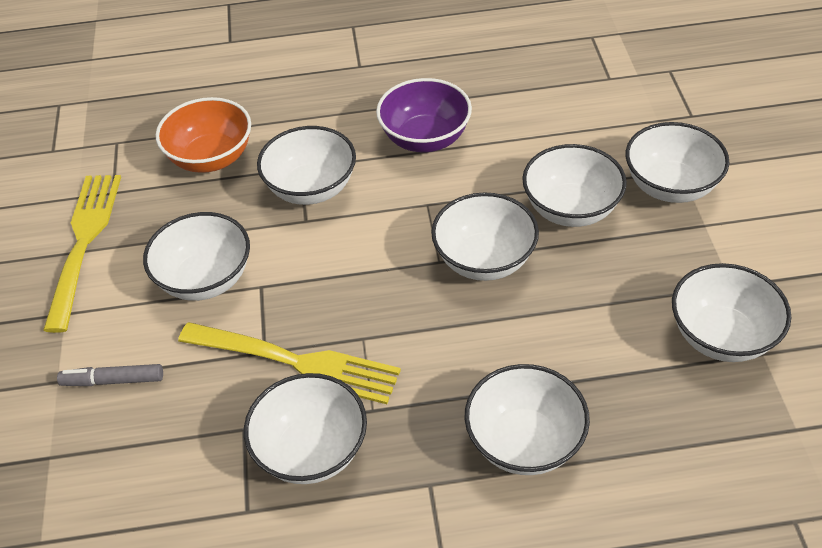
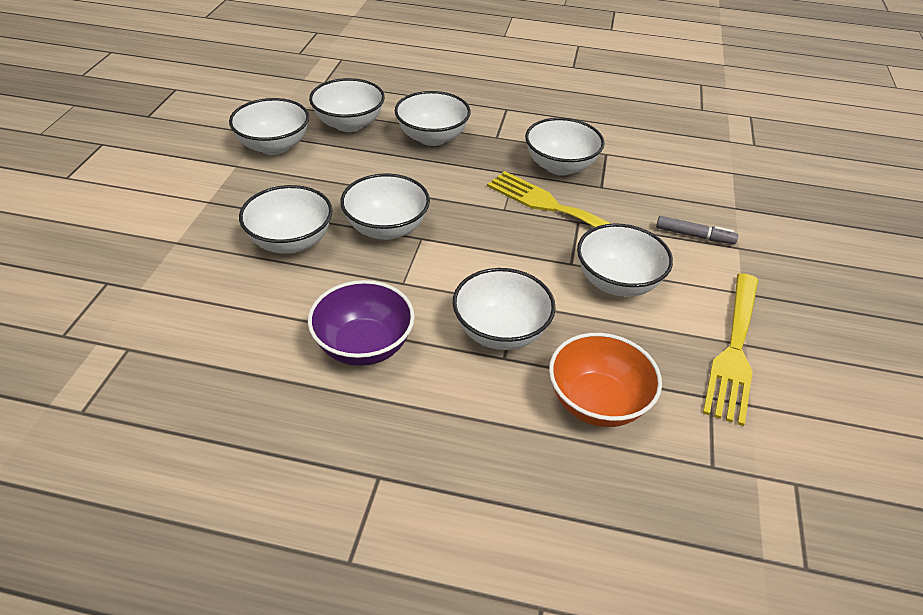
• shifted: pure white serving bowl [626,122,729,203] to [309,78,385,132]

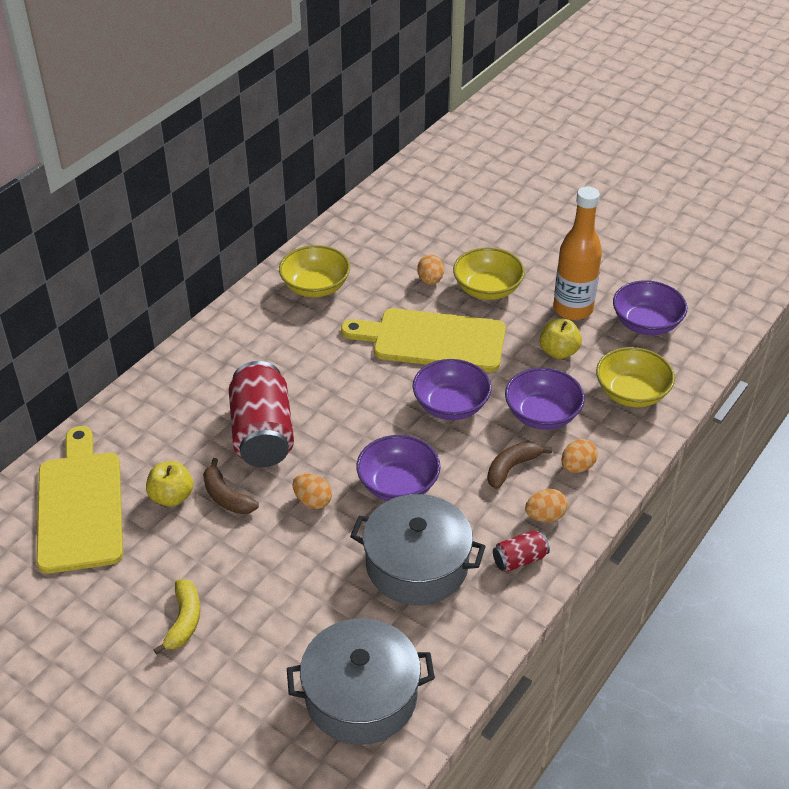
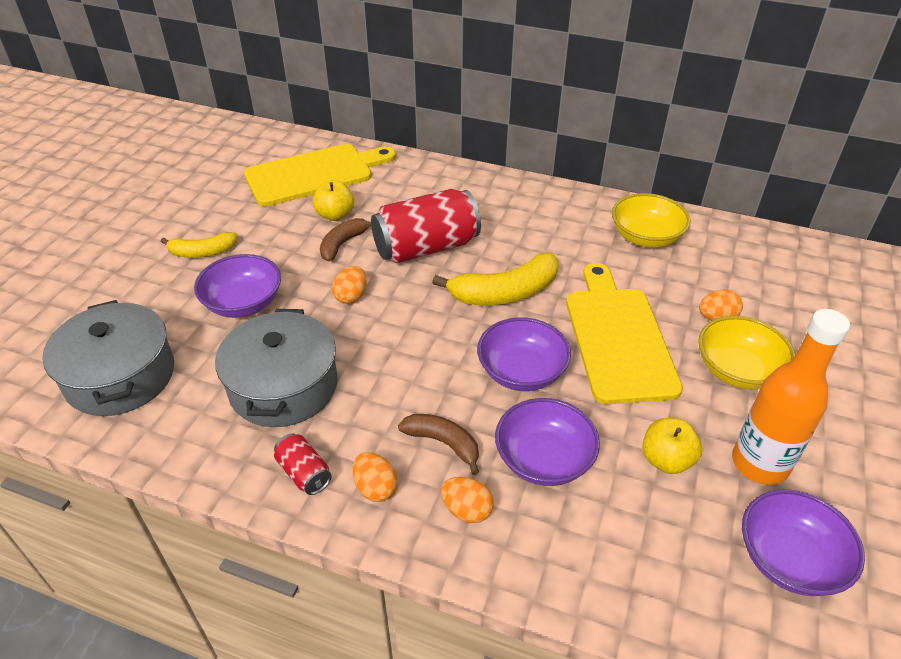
• shifted: purple serving bowl [356,435,441,501] to [194,254,281,318]
• new: yellow banana [432,253,559,305]
• gone: yellow serving bowl [596,347,675,407]

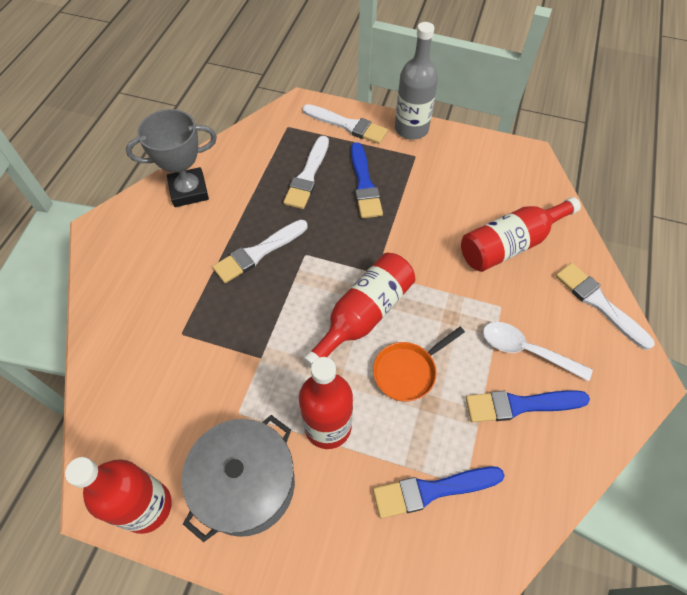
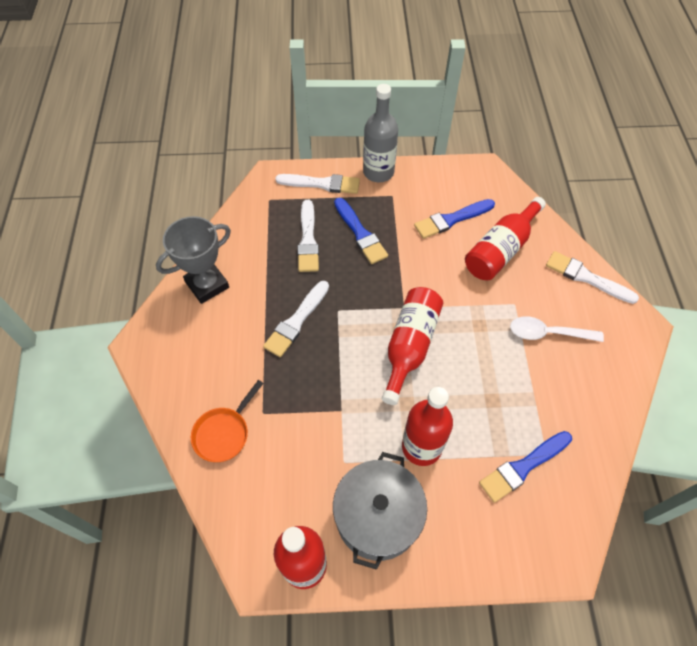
• shifted: orange-coloured pan [373,327,465,402] to [191,380,264,462]
• shifted: blue paint brush [466,390,590,422] to [414,199,495,239]

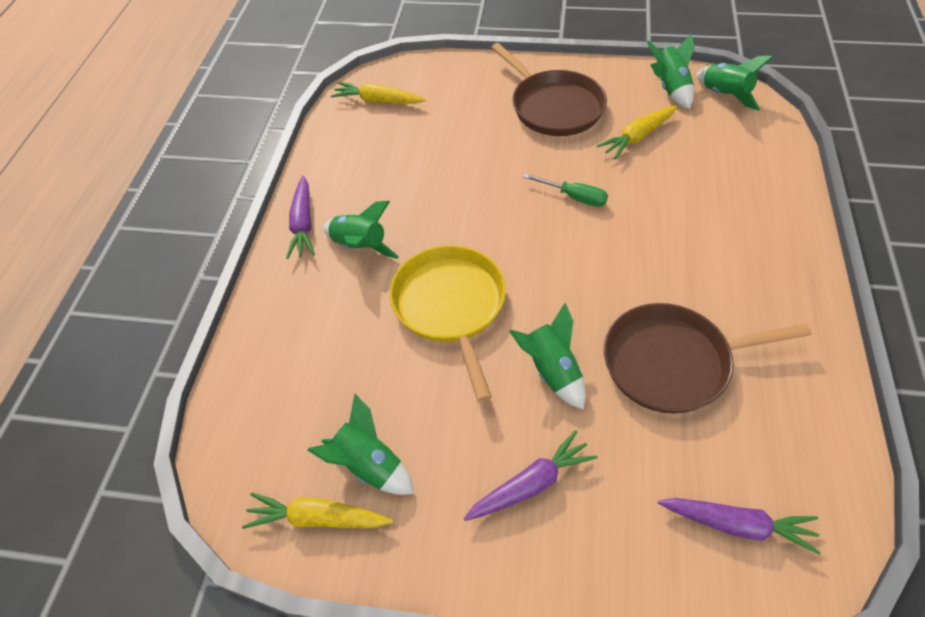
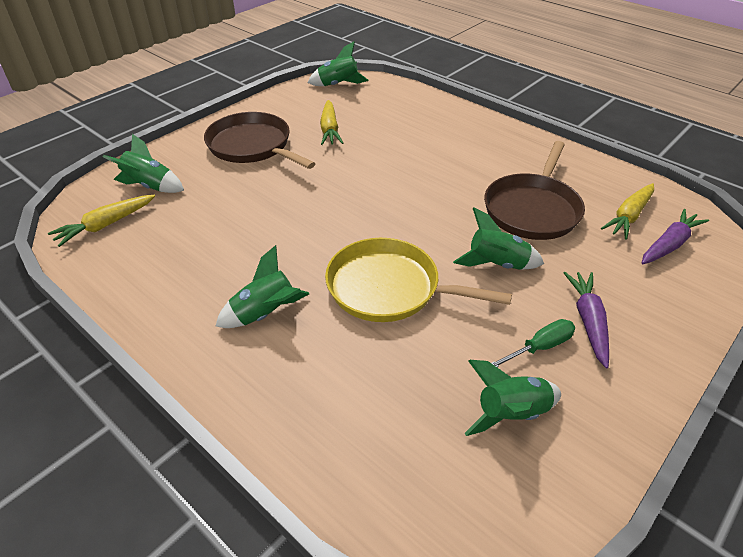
• shifted: leaf-green spaceship [647,34,694,109] to [103,134,184,193]
• rotated: brown pan [491,43,607,136] = [204,112,316,169] 135 degrees counterclockwise
• shifted: leaf-green screwdriver [523,174,608,207] to [491,319,575,367]
• shifted: yellow toy carrot [242,493,393,529] to [601,183,654,240]
• gone: purple toy carrot [286,176,315,259]

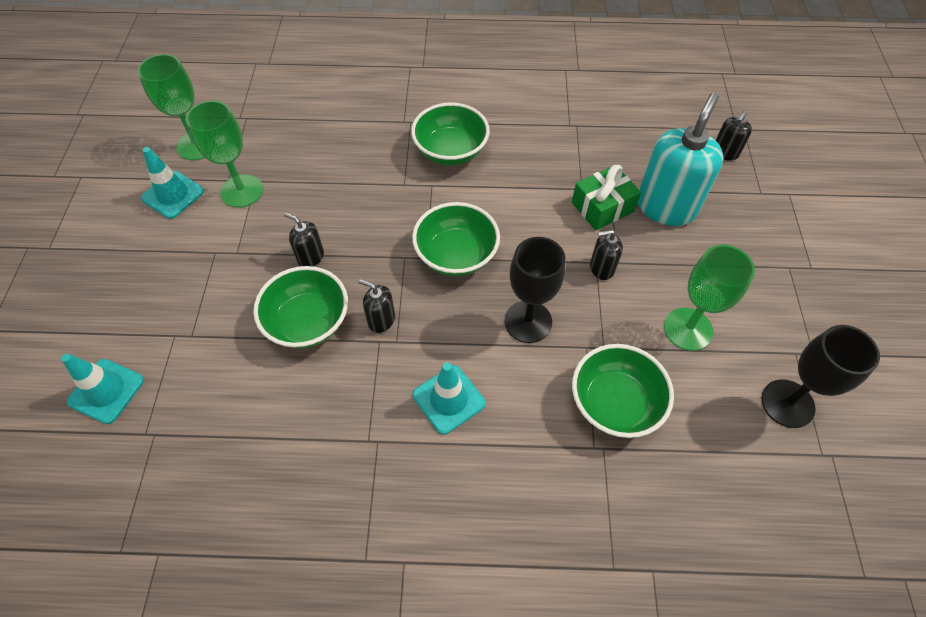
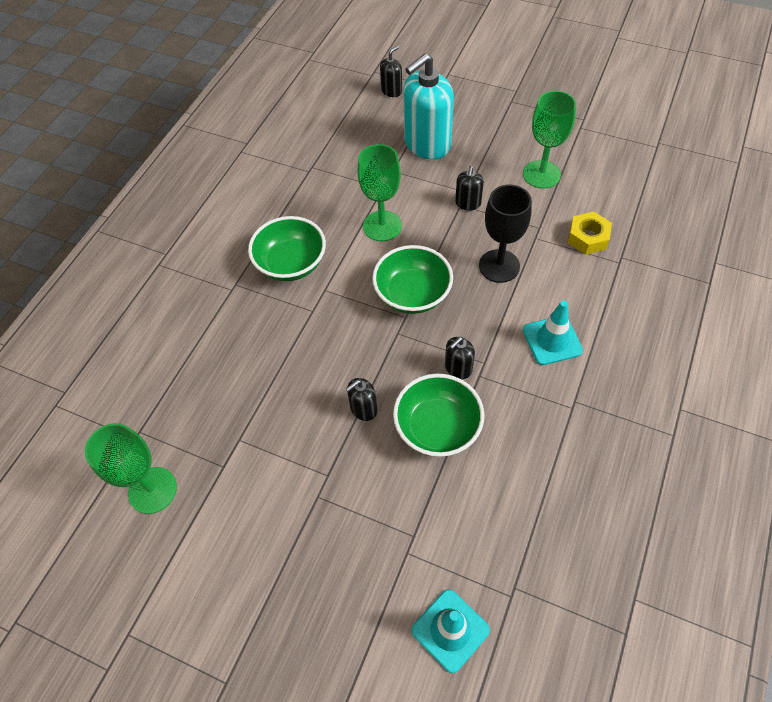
• shifted: leaf-green goblet [186,101,263,208] to [358,144,402,242]
• rotated: jet-black soap pump [716,111,752,161] = [380,46,402,97] 105 degrees counterclockwise
• rotated: teal soap pump [638,93,724,226] = [403,53,454,159] 90 degrees counterclockwise
• swapped: leaf-green serving bowl [572,344,674,438] to yellow nut [568,211,612,255]
• gone: teal safety cone [141,147,204,219]
• gone: leaf-green present [572,165,641,230]
• gone: jet-black goblet [762,325,880,428]

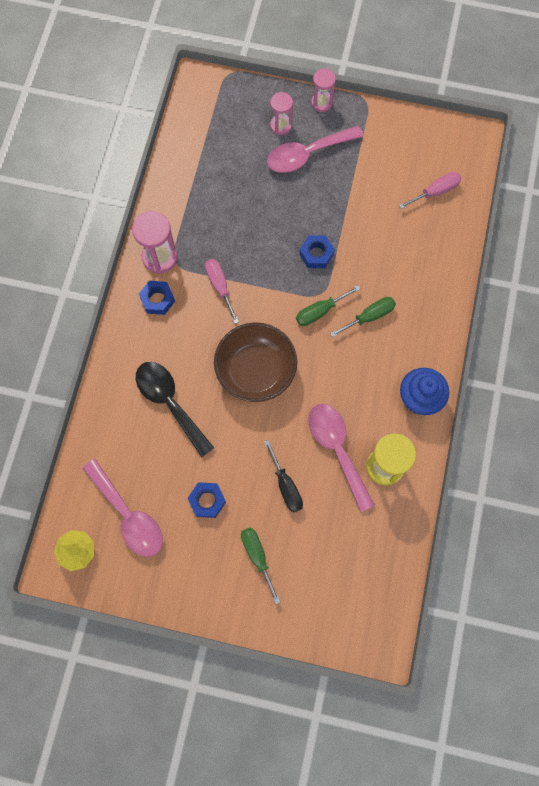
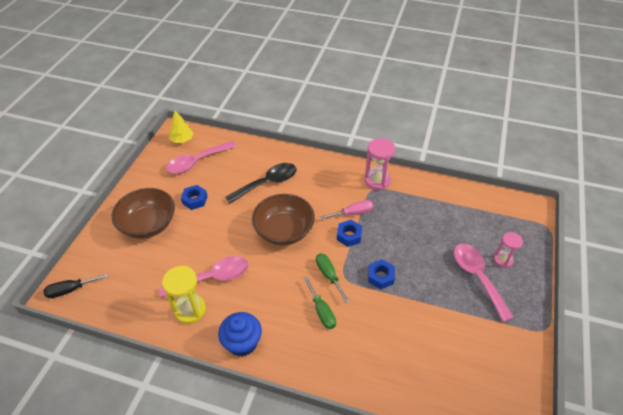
• shifted: jet-black screwdriver [264,440,303,512] to [43,274,108,298]
• swapped: leaf-green screwdriver [241,528,280,604] to brown serving bowl [111,188,175,239]
• shifted: blue nut [139,281,175,315] to [337,220,362,247]
• gone: pink sandglass [311,68,336,112]
• gone: pink screwdriver [399,172,461,209]

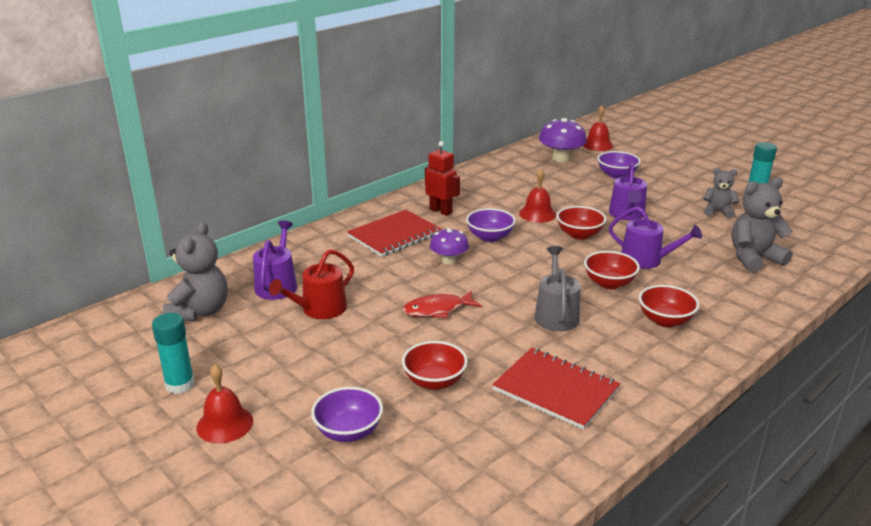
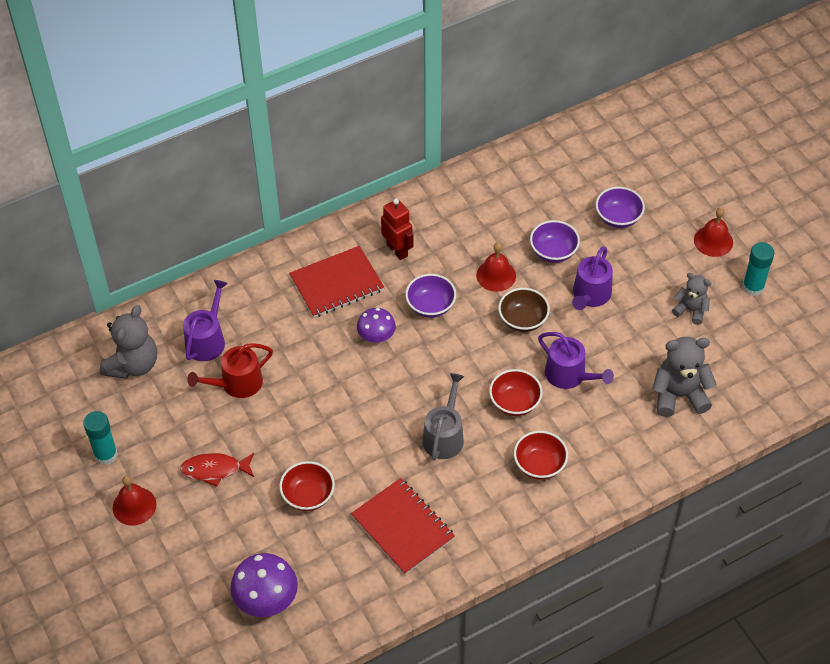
• shifted: crimson fish figure [402,291,482,318] to [180,453,254,487]
• shifted: purple fungus [539,118,587,162] to [230,553,298,617]
• repainted: crimson serving bowl [556,206,606,239] to brown serving bowl [498,288,550,332]
• shifted: purple serving bowl [311,387,383,442] to [530,220,580,263]
• shifted: crimson hand bell [583,106,613,151] to [694,208,733,257]

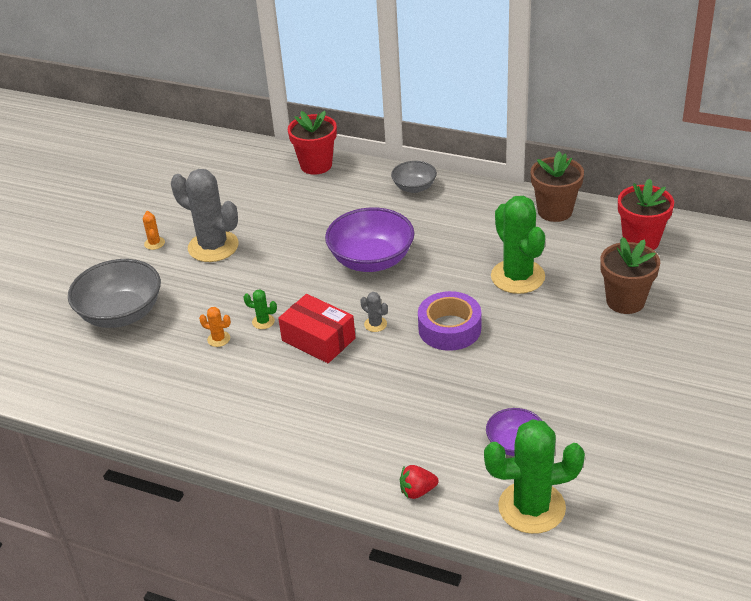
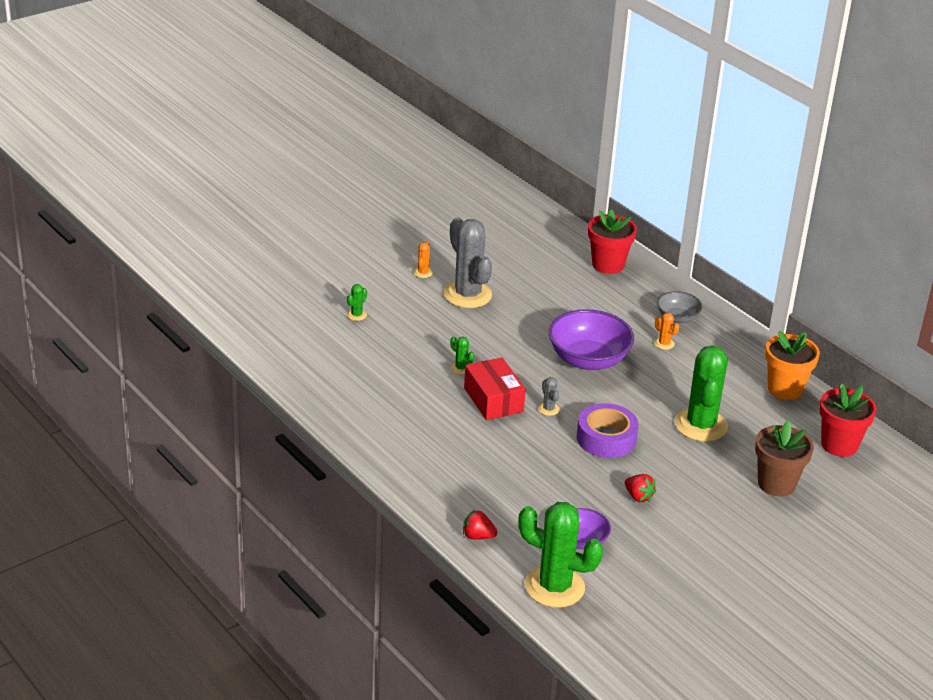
• swapped: gray serving bowl [68,259,161,328] to leaf-green prickly plant [347,284,367,321]
• new: crimson berry [625,474,656,502]
• shifted: orange-coloured prickly plant [199,307,231,347] to [654,313,679,350]
• repainted: brown potted plant [531,152,584,222] to orange-coloured potted plant [765,331,820,400]

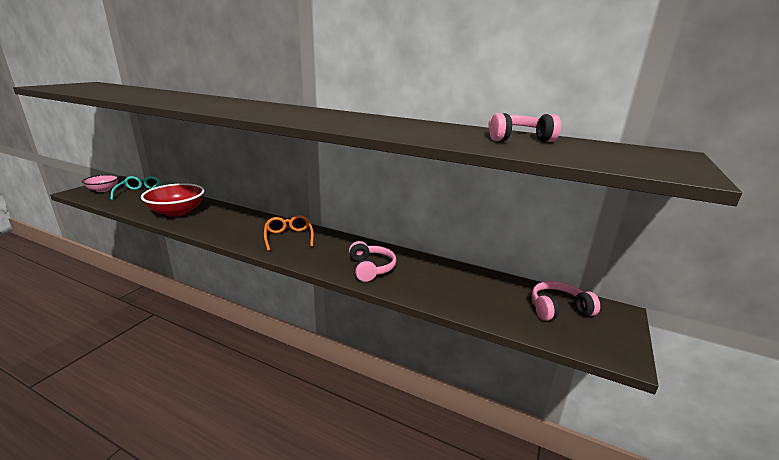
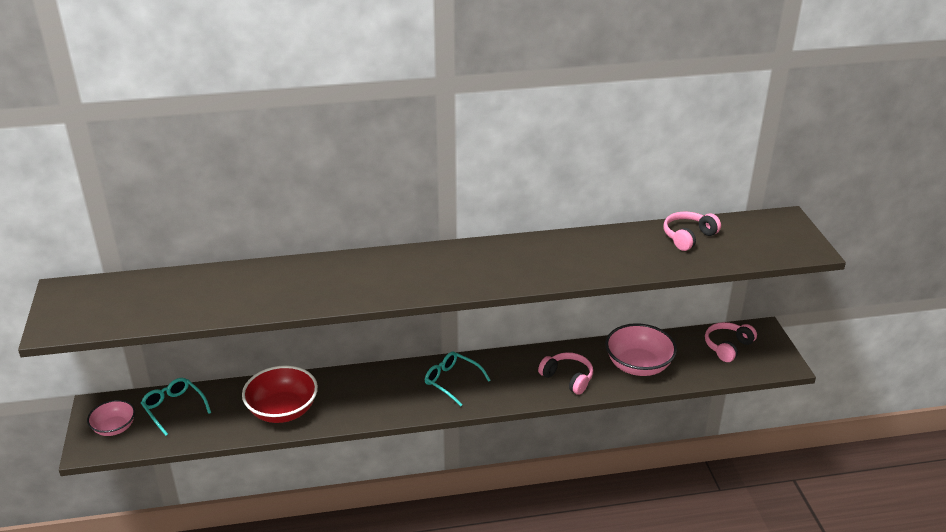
• repainted: orange-coloured eyeglasses [264,215,314,251] to teal eyeglasses [425,352,491,406]
• new: pink serving bowl [605,323,677,376]

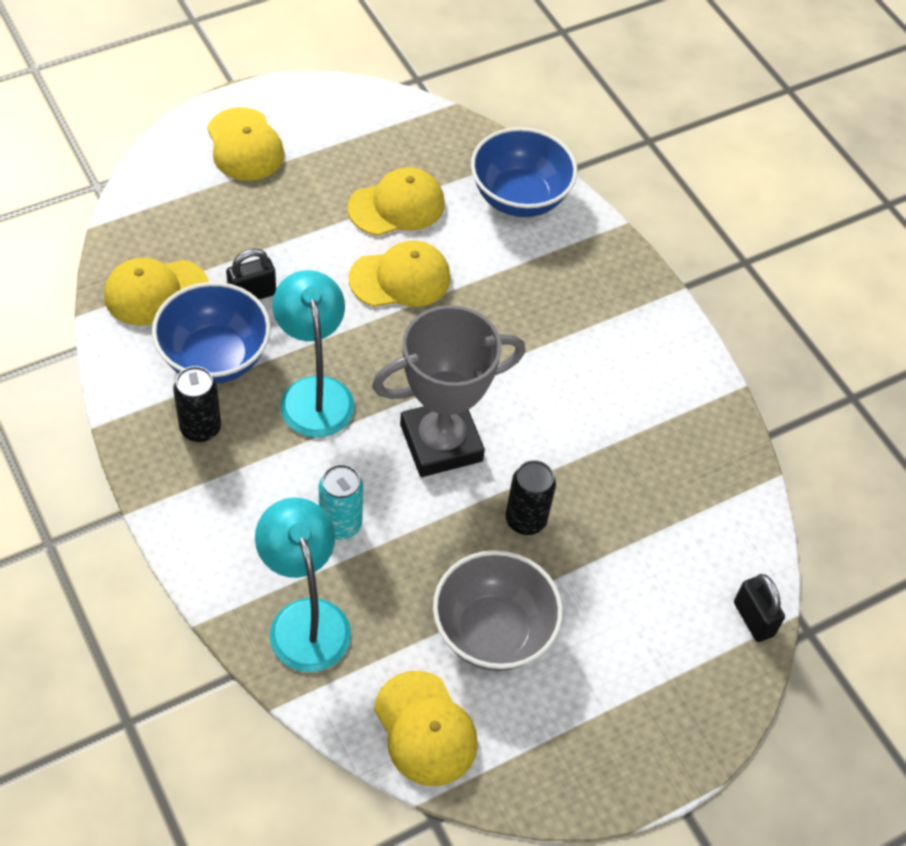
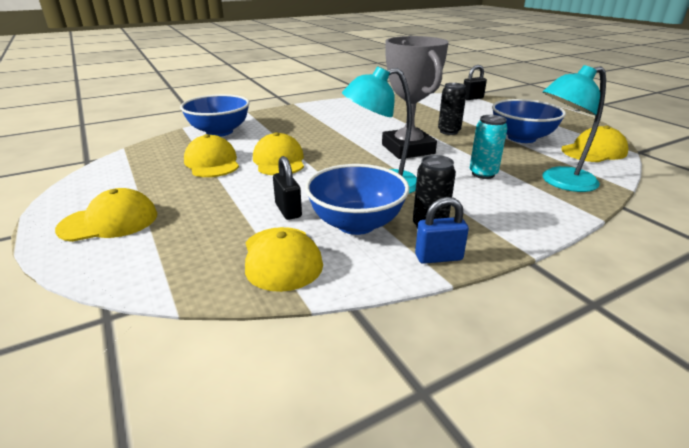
• new: blue padlock [415,197,469,264]
• repainted: gray serving bowl [433,550,563,671] to blue serving bowl [492,99,566,143]

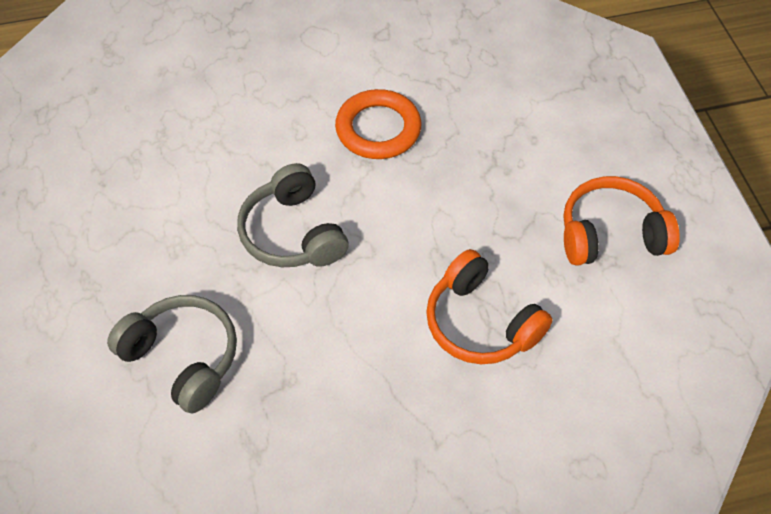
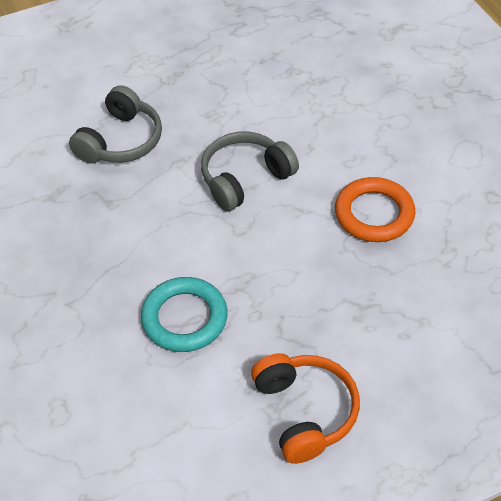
• swapped: orange-coloured headset [426,249,553,364] to teal torus [141,277,228,352]

